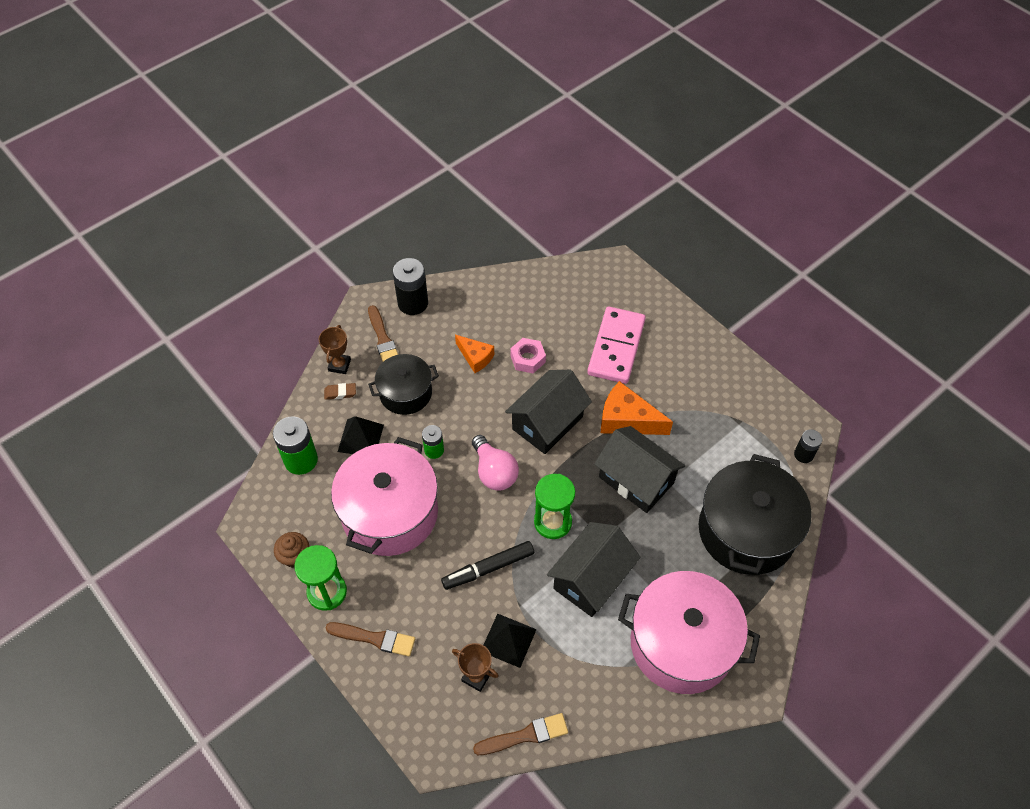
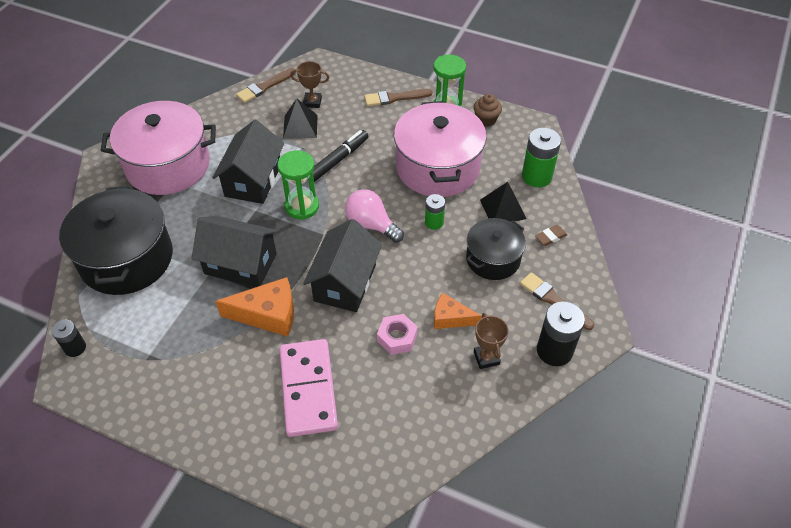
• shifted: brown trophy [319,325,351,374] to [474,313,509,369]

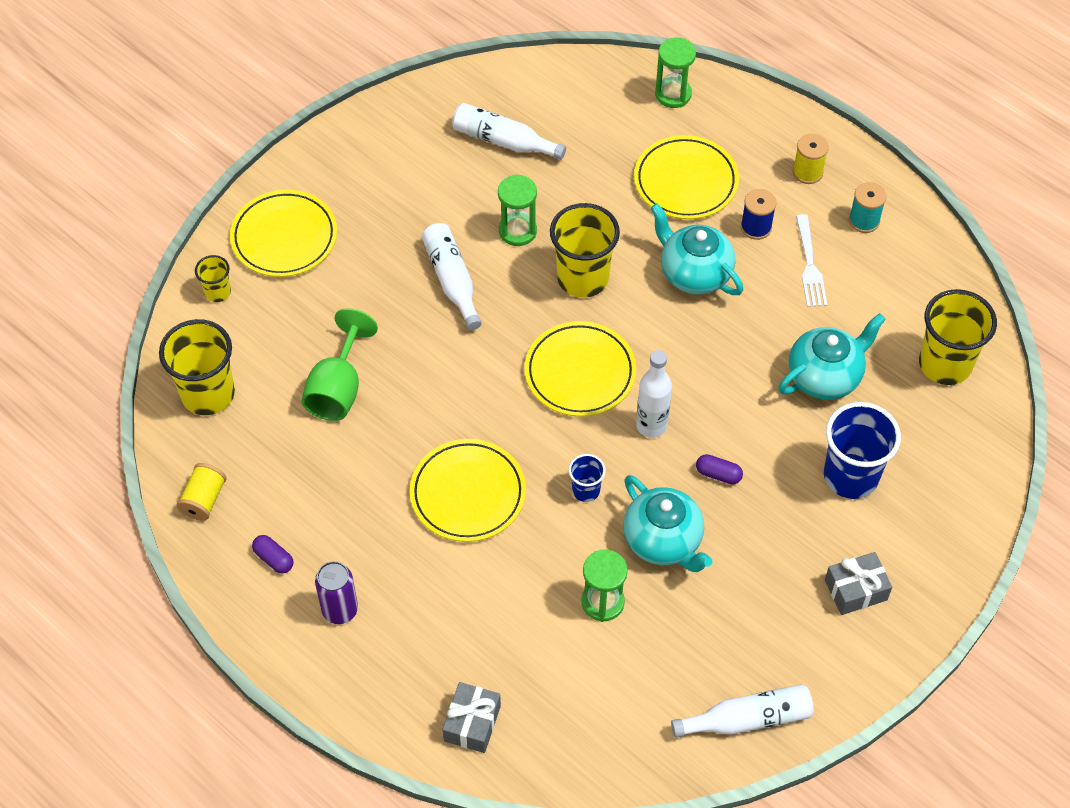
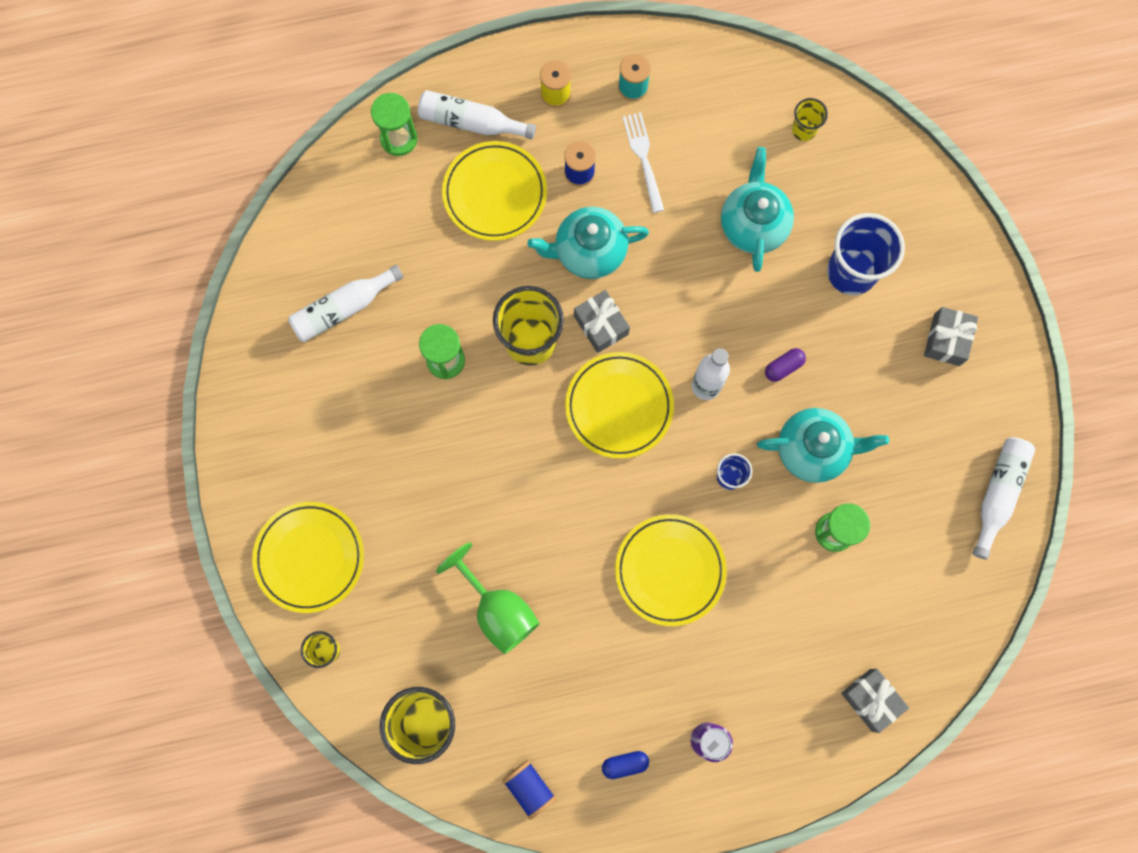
• shifted: pure white flask [422,223,482,330] to [418,90,536,140]
• repainted: yellow bobbin [176,463,227,521] to blue bobbin [502,760,557,820]
• new: gray present [574,290,630,353]
• repainted: purple capsule [252,535,293,574] to blue capsule [602,751,649,779]
• rotated: pure white dinner fork [796,214,827,307] = [623,112,664,213] 135 degrees counterclockwise
• scaled: yellow cup [919,289,997,385] = [792,98,828,141] x0.50

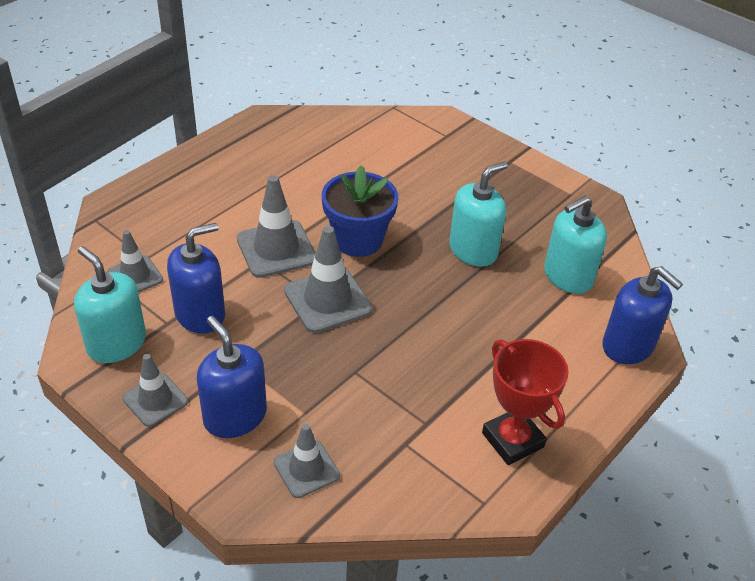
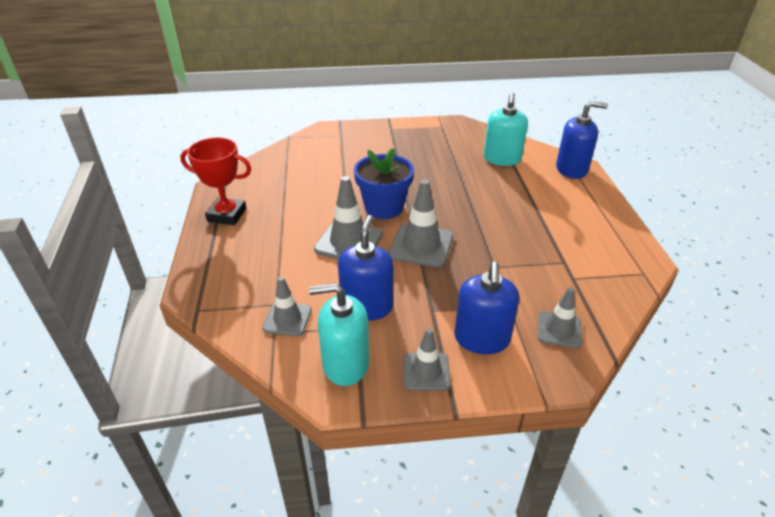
• shifted: crimson trophy [482,339,569,465] to [180,137,251,225]
• rotated: blue soap pump [197,316,267,438] = [455,262,519,354] 90 degrees counterclockwise
• gone: teal soap pump [449,162,508,267]

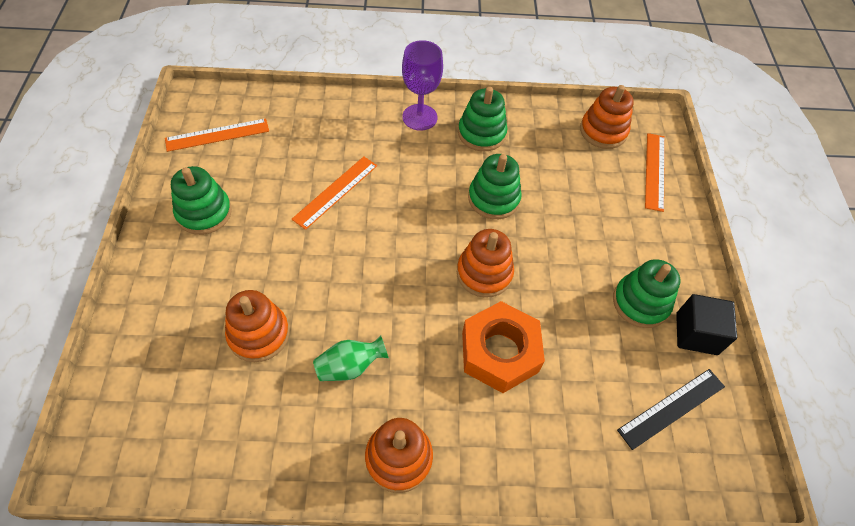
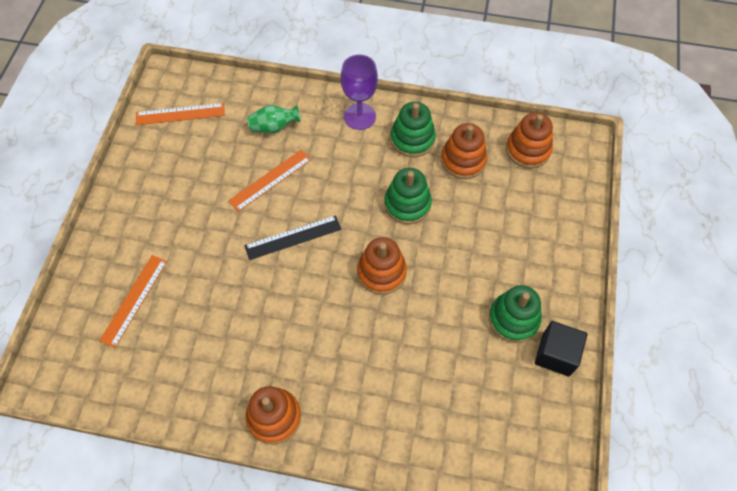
• shifted: orange-coloured ruler [645,133,665,212] to [99,255,167,348]
• shifted: jet-black ruler [617,369,725,450] to [244,215,341,260]
• shifted: leaf-green tall vase [313,335,389,381] to [247,105,301,133]
• shifted: orange-coloured stacking toy [225,290,289,362] to [441,123,487,179]
• gone: leaf-green stacking toy [171,166,232,235]
• gone: orange-coloured nut [462,301,545,393]

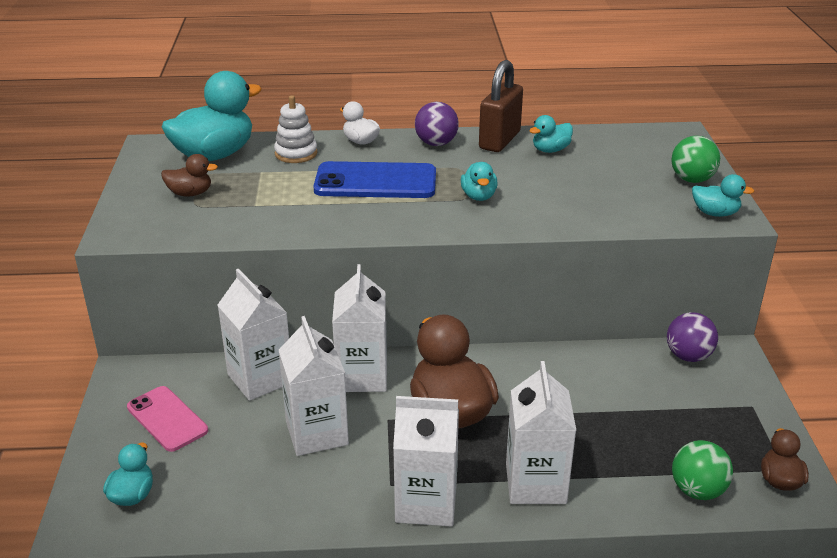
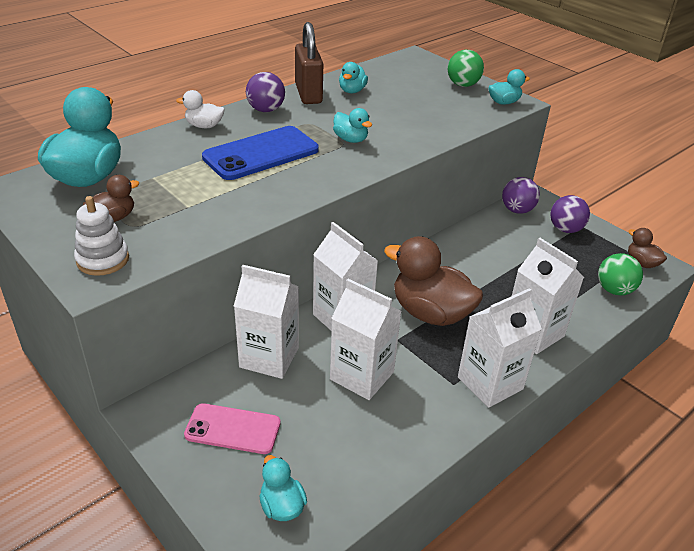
• shifted: pure white stacking toy [274,95,317,163] to [74,196,129,276]
• new: purple sphere [550,195,590,233]

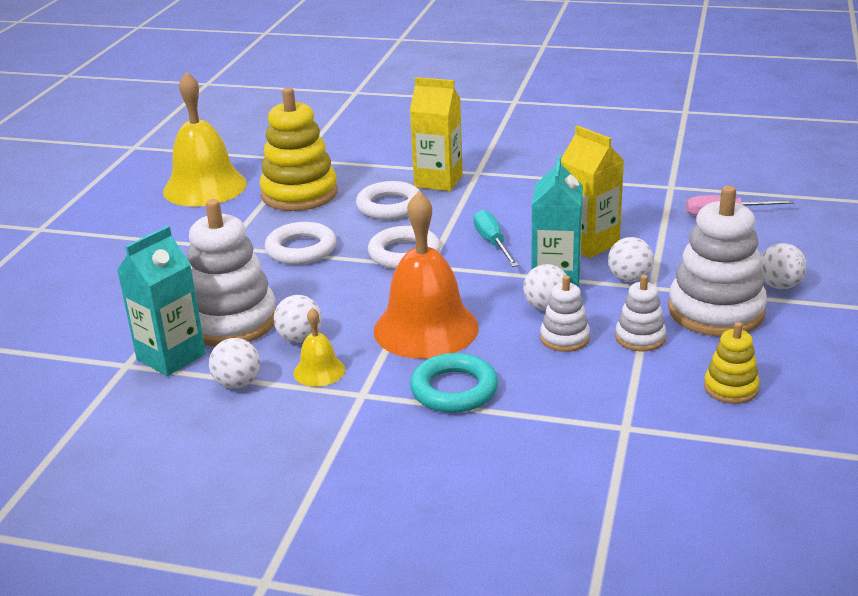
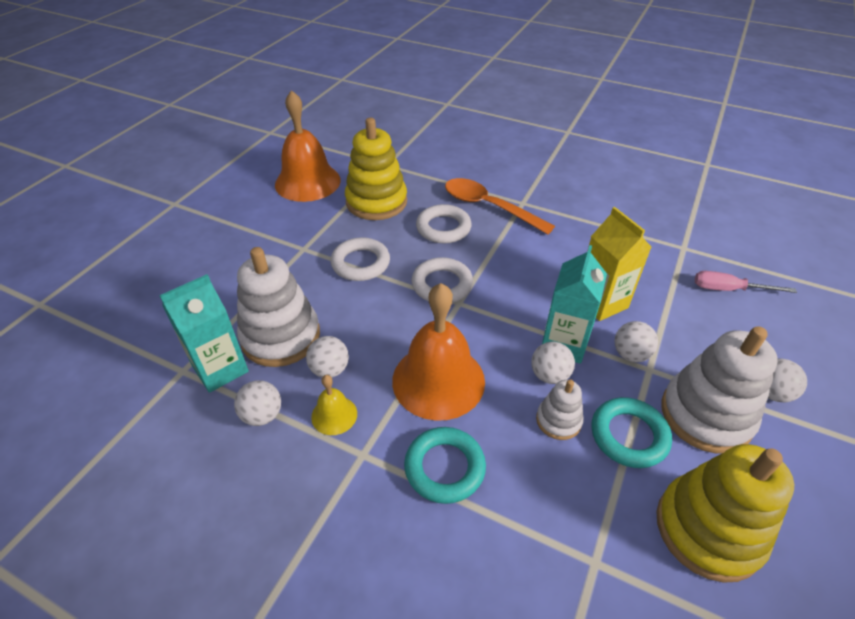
• repainted: yellow hand bell [163,71,247,207] to orange-coloured hand bell [275,90,341,202]
• swapped: yellow carton [410,77,463,191] to orange-coloured tablespoon [445,178,555,234]
• swapped: pure white stacking toy [615,275,666,351] to teal torus [591,397,672,468]
• scaled: yellow stacking toy [704,322,760,404] = [656,444,794,583] x1.97
• gone: teal screwdriver [473,210,519,267]

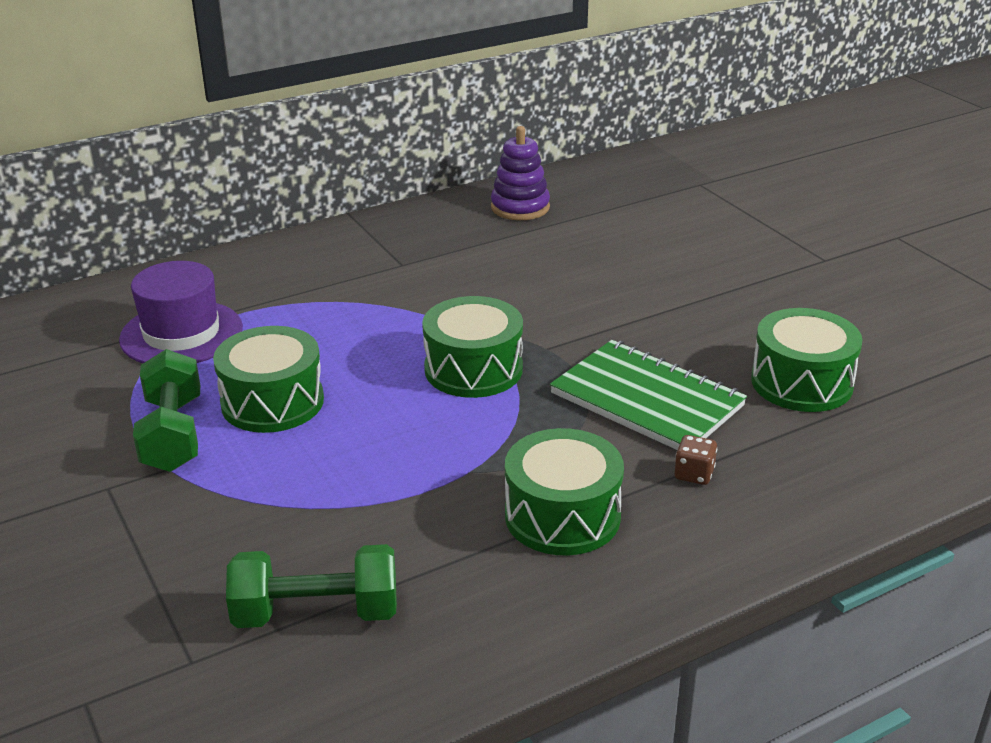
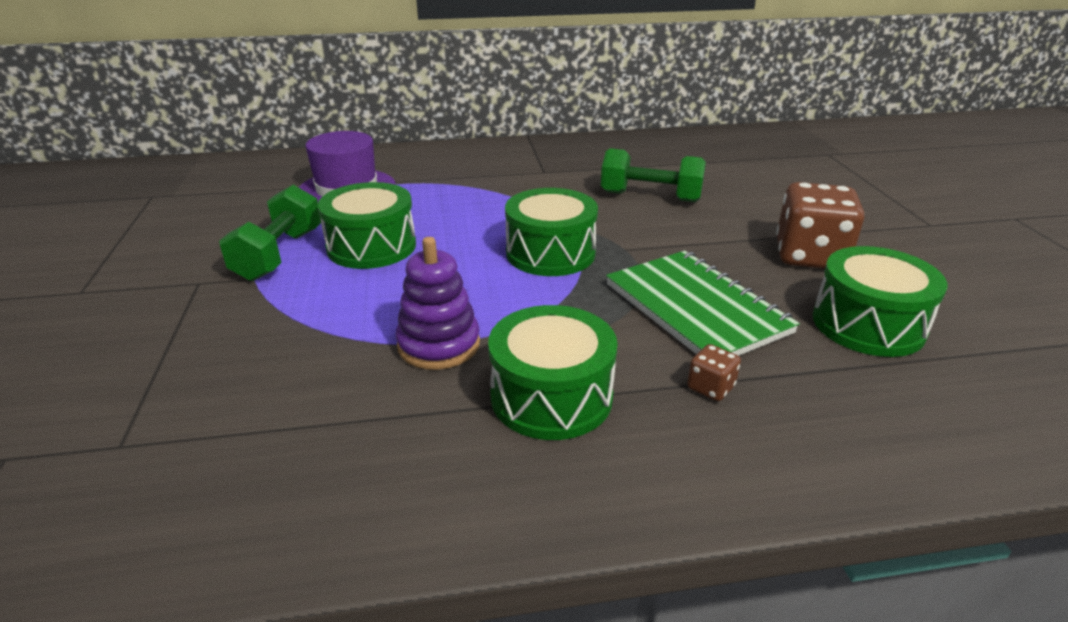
• shifted: purple stacking toy [491,126,550,220] to [396,237,480,370]
• shifted: leaf-green hand weight [226,544,397,628] to [601,148,706,202]
• new: brown dice [776,182,864,269]

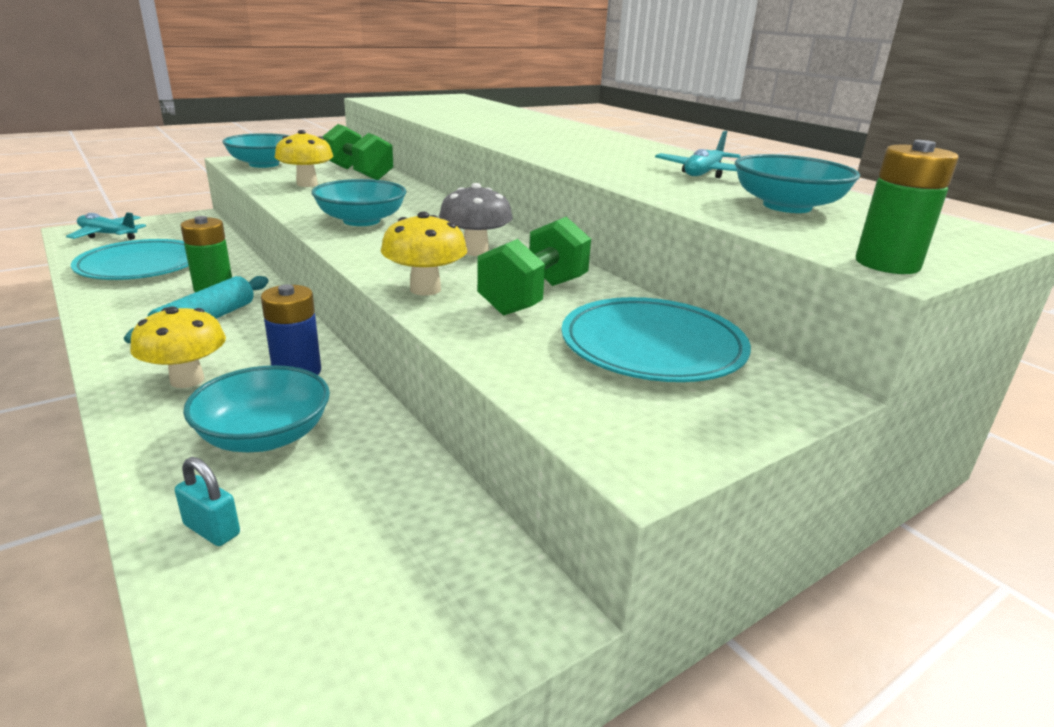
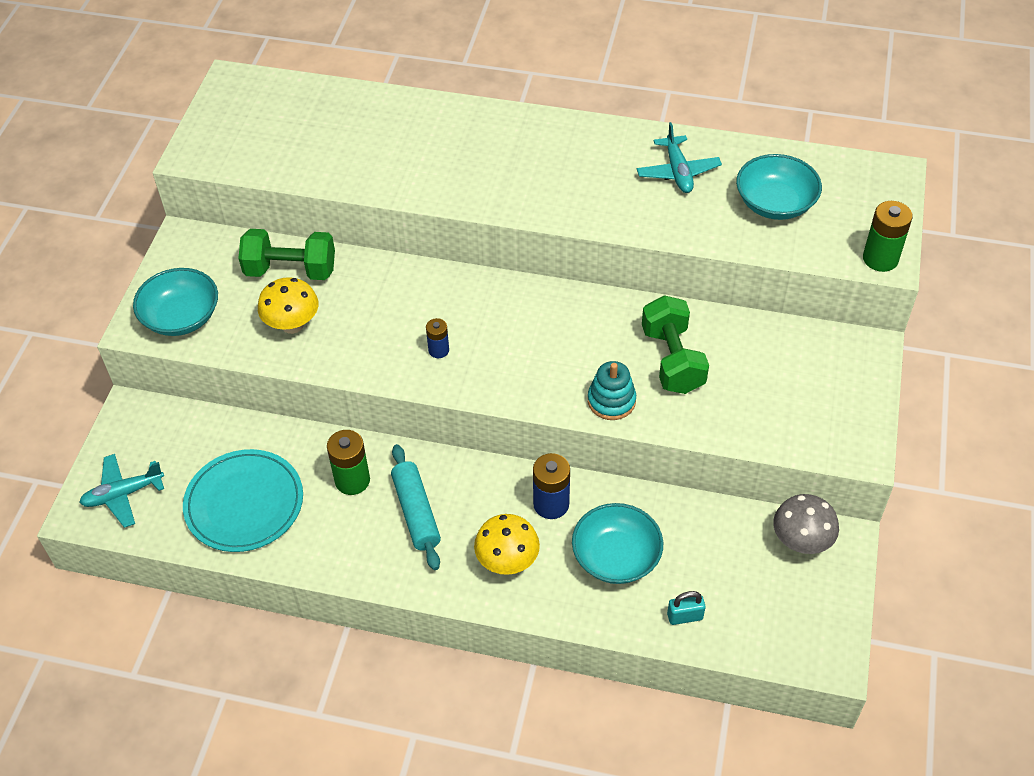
• swapped: teal serving bowl [312,179,407,226] to blue battery [426,318,449,358]
• swapped: yellow fungus [381,211,467,296] to teal stacking toy [588,361,636,420]
• shifted: gray fungus [439,183,513,256] to [773,494,839,554]
• gone: teal flat dish [561,297,751,382]

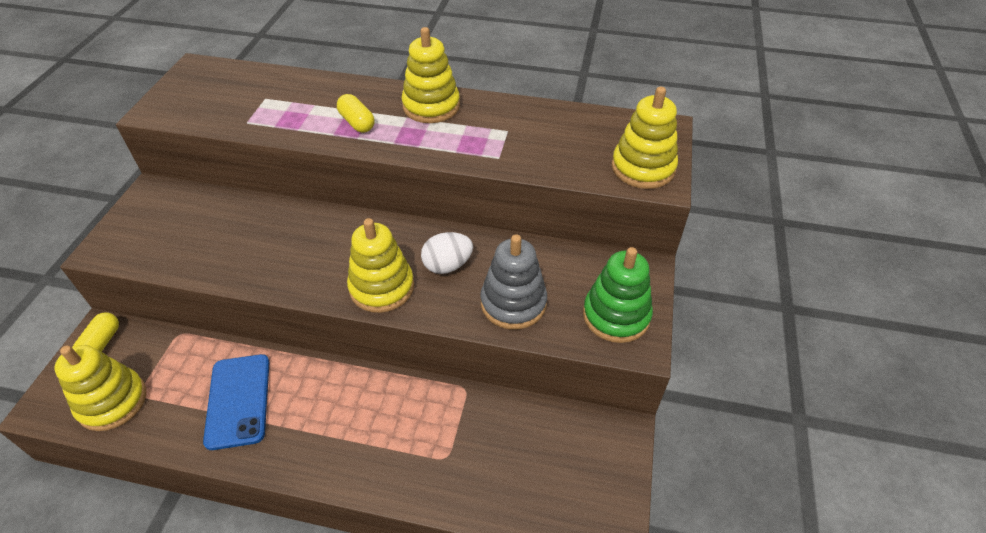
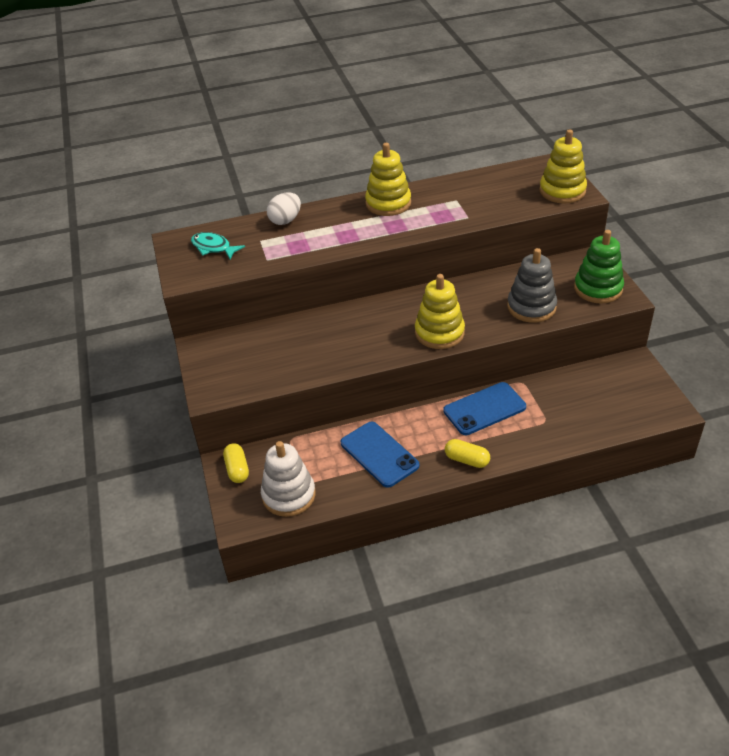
• new: teal fish figure [191,232,245,259]
• repainted: yellow stacking toy [54,345,146,431] to pure white stacking toy [261,441,316,517]
• shifted: pure white toy egg [421,232,473,274] to [267,192,301,225]
• new: blue phone [443,382,526,435]
• shifted: yellow capsule [337,94,374,133] to [445,439,490,468]

